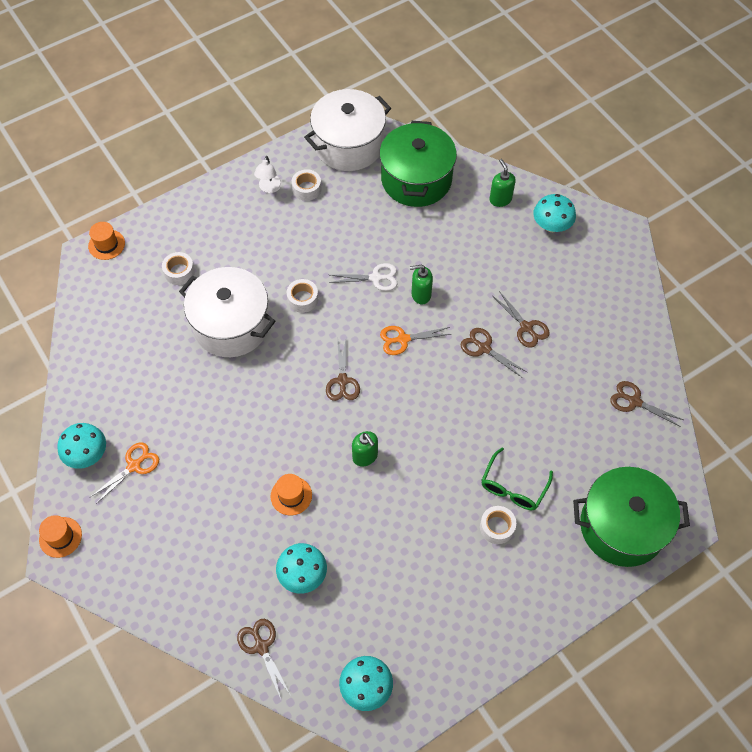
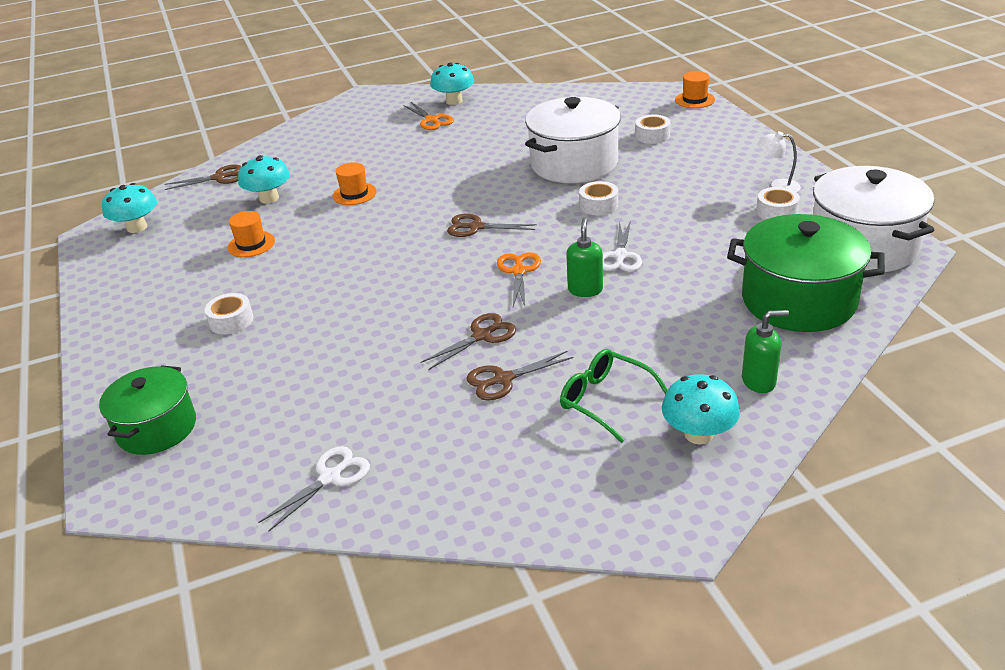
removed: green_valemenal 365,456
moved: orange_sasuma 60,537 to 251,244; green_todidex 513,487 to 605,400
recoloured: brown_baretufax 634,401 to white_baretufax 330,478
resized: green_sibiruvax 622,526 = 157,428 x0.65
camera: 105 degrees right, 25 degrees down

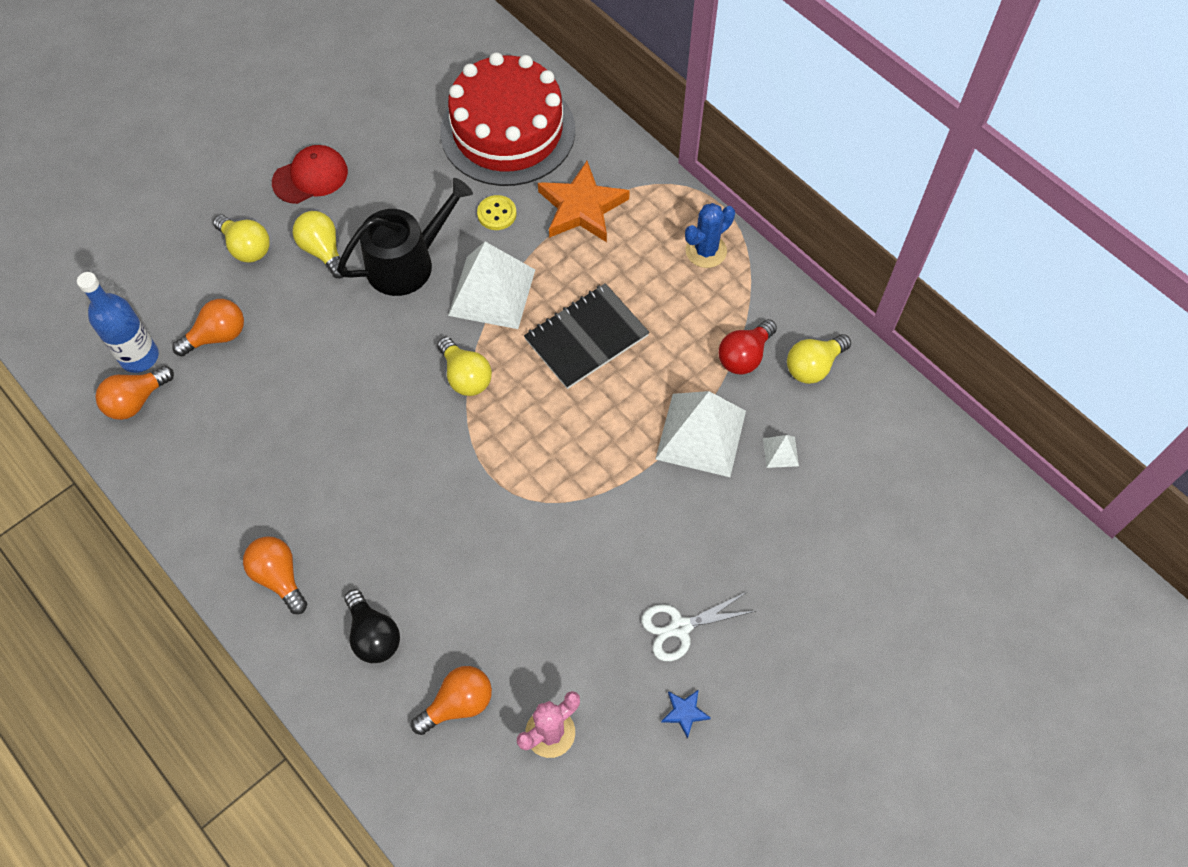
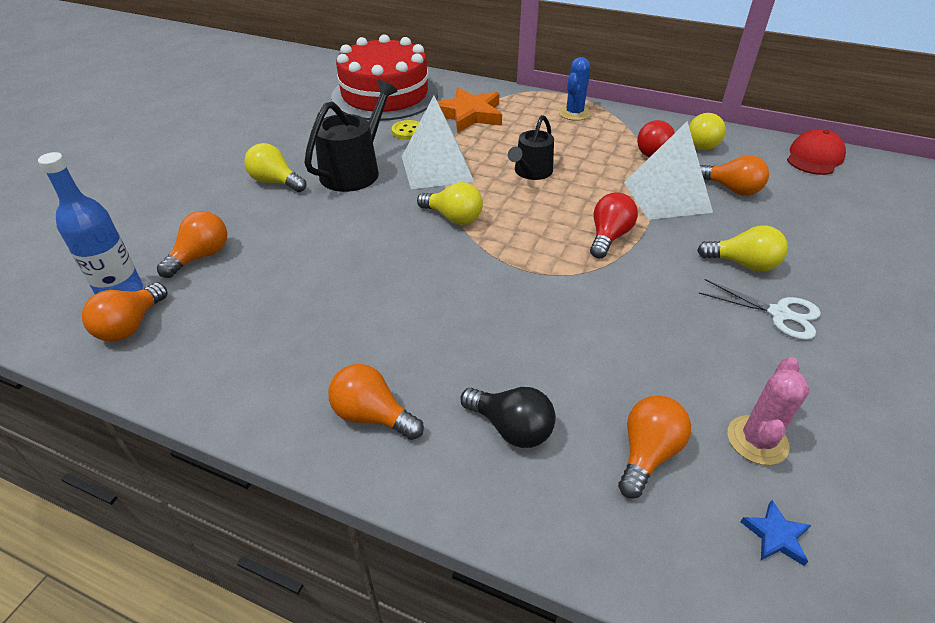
added: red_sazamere 609,237
moved: yellow_sazamere 246,247 to 743,264; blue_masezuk 684,712 to 775,535; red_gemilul 310,177 to 814,157
replaced: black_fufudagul 586,337 to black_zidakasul 531,172; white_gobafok 780,452 to orange_sazamere 731,189
turned: white_baretufax 680,627 = 779,314 105 degrees counterclockwise
camera: 25 degrees left, 20 degrees down

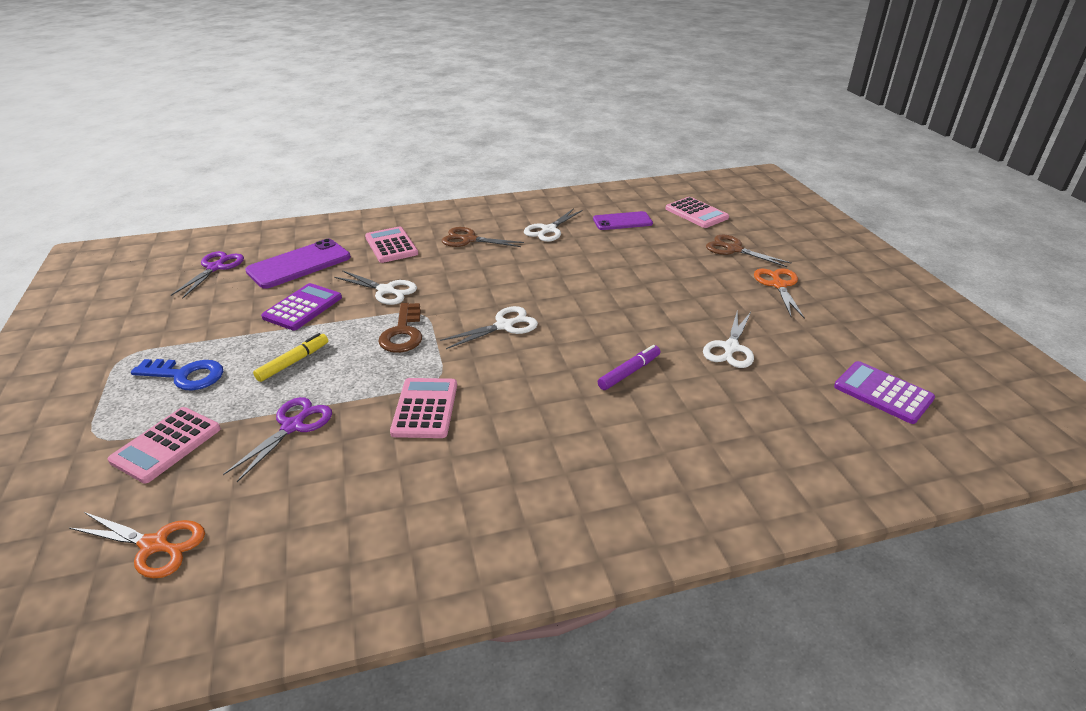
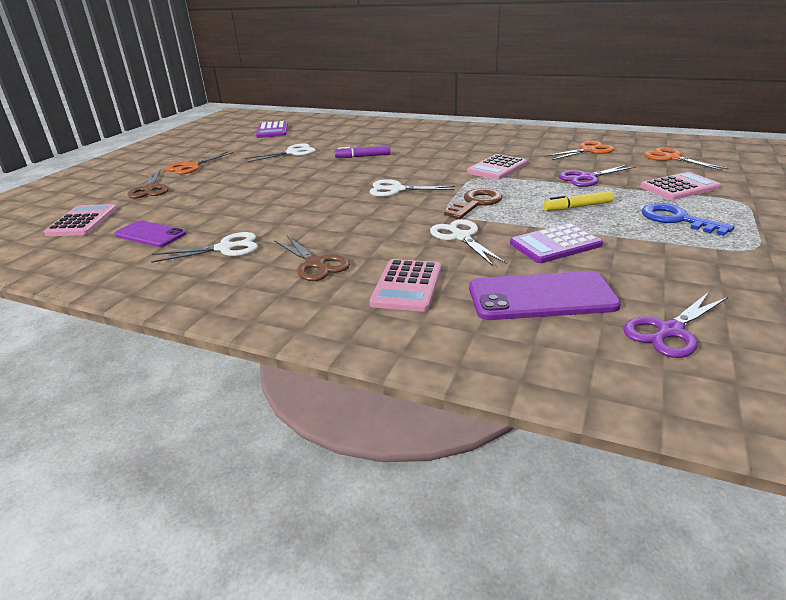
added: orange_baretufax 588,150
camera: 140 degrees left, 5 degrees down

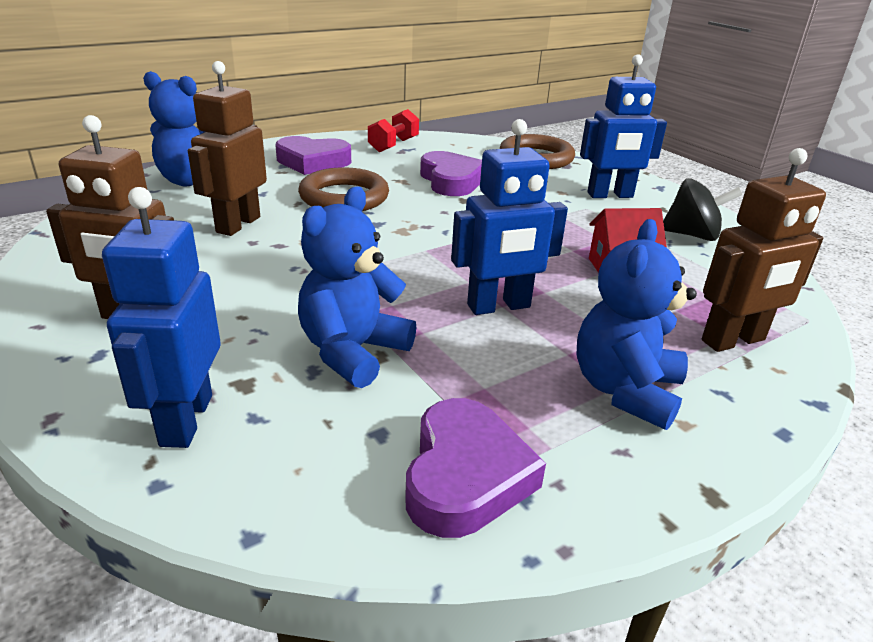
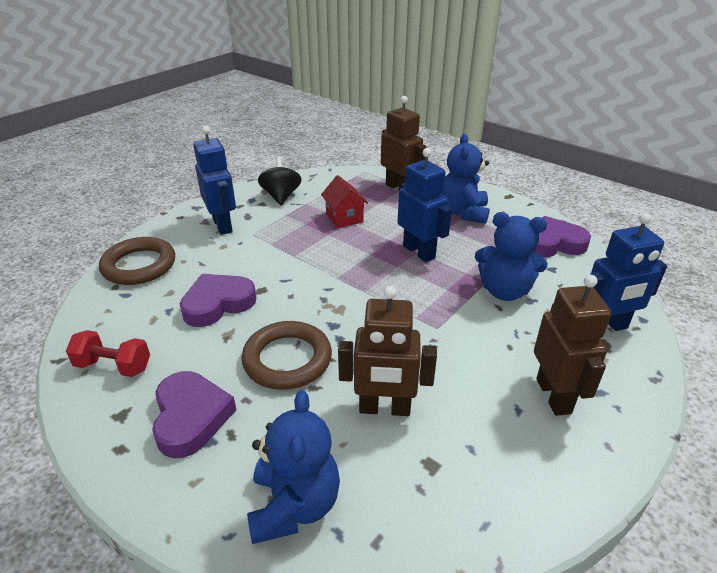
turned: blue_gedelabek 625,390 = 463,213 90 degrees clockwise
camera: 105 degrees left, 5 degrees up

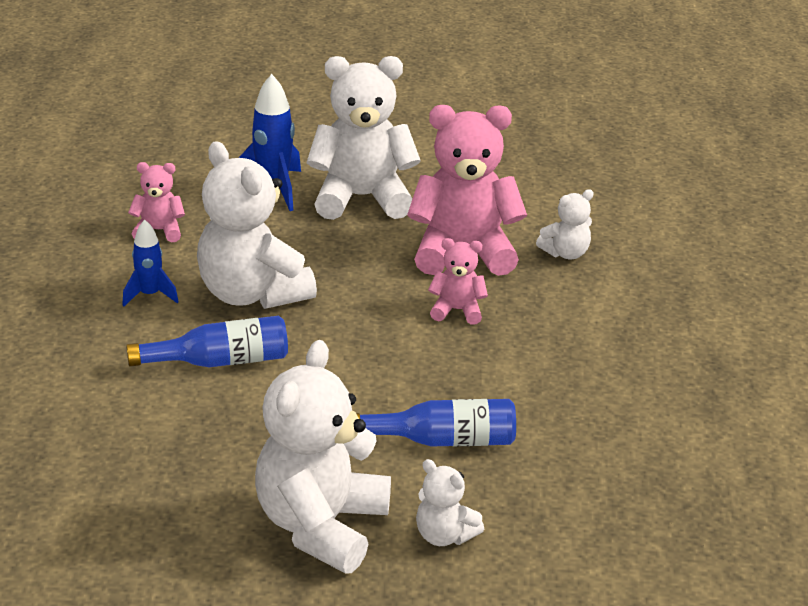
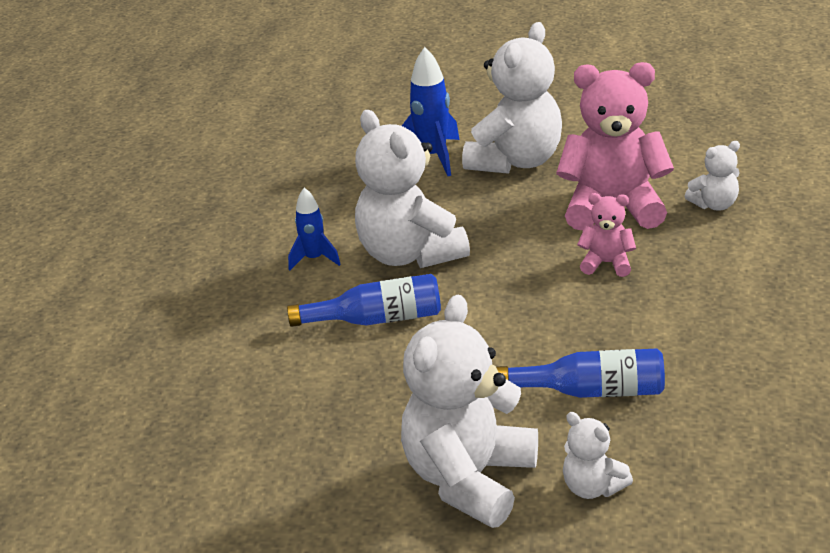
removed: pink_gedelabek 159,231
turned: white_gedelabek 361,198 = 516,161 120 degrees clockwise
camera: 10 degrees right, 0 degrees up

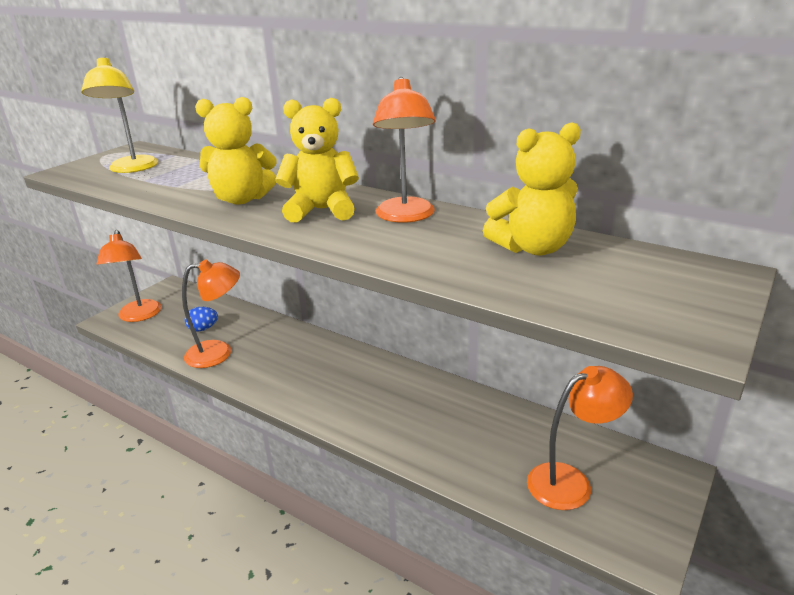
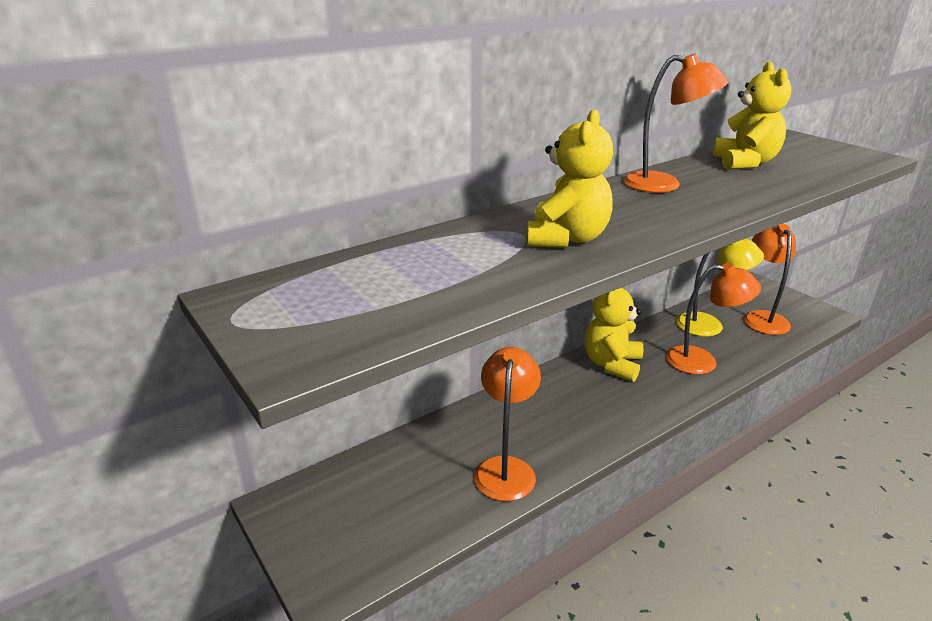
removed: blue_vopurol 203,329
moved: yellow_gedelabek 321,210 to 612,364; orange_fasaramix 139,316 to 702,361; yellow_fasaramix 132,169 to 709,326
camera: 70 degrees left, 0 degrees up

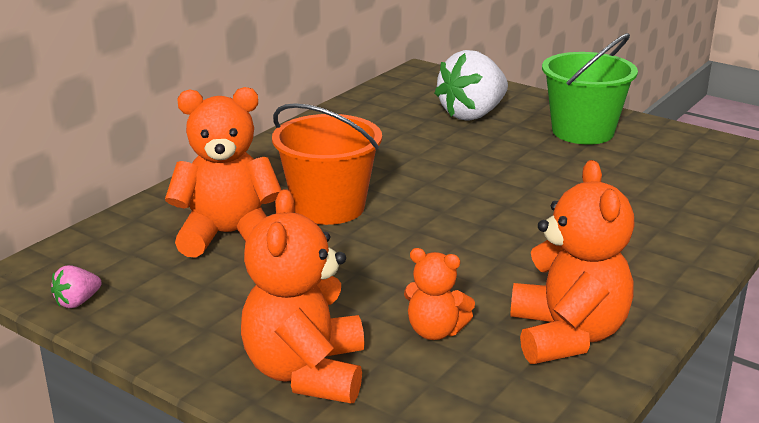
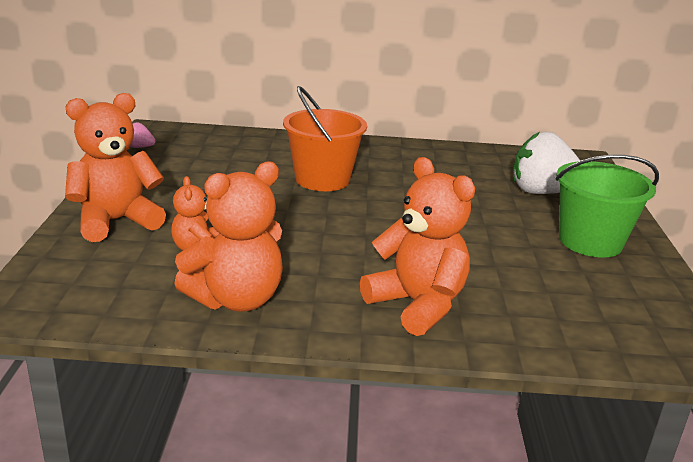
moved: orange_gedelabek 228,235 to 417,305
camera: 55 degrees right, 0 degrees up

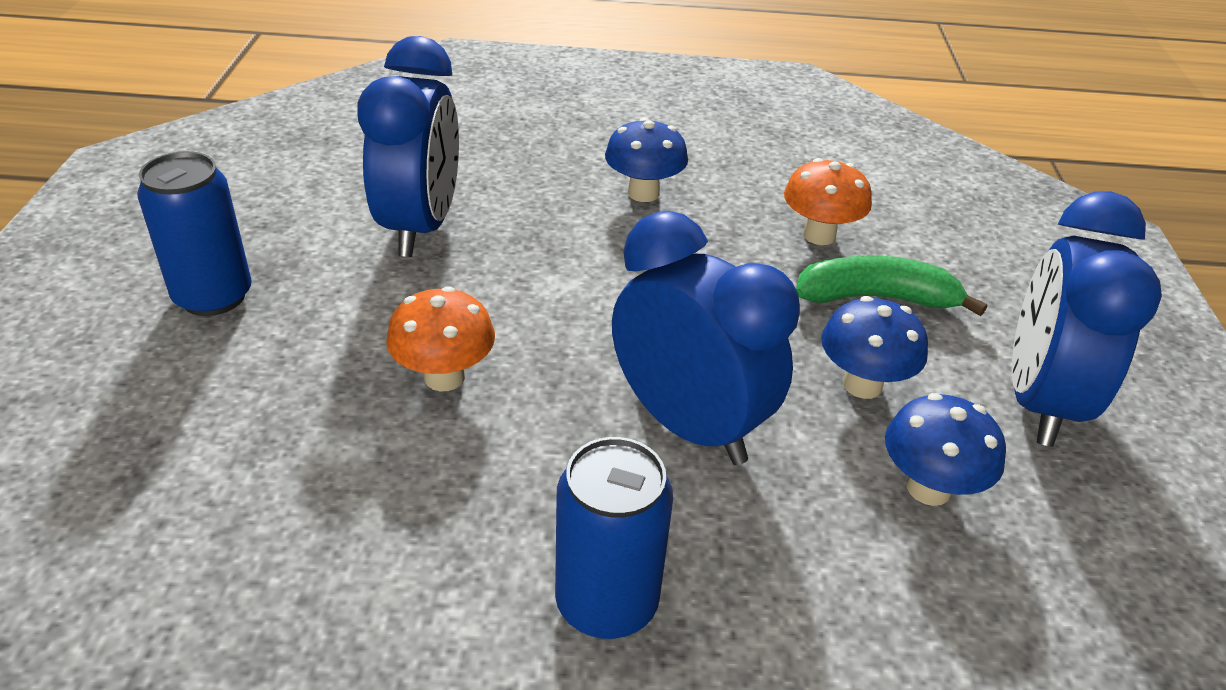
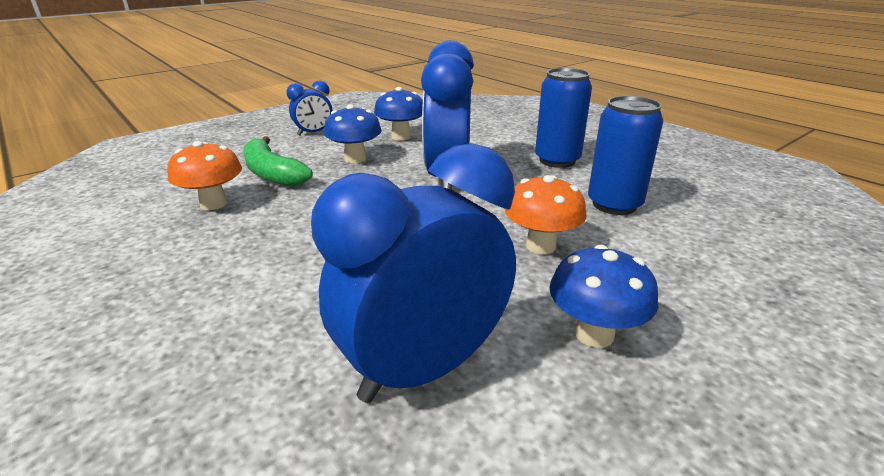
moved: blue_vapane 643,193 to 594,334; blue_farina 213,296 to 614,204
resized: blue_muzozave 1039,402 = 314,133 x0.49
camera: 130 degrees left, 10 degrees down

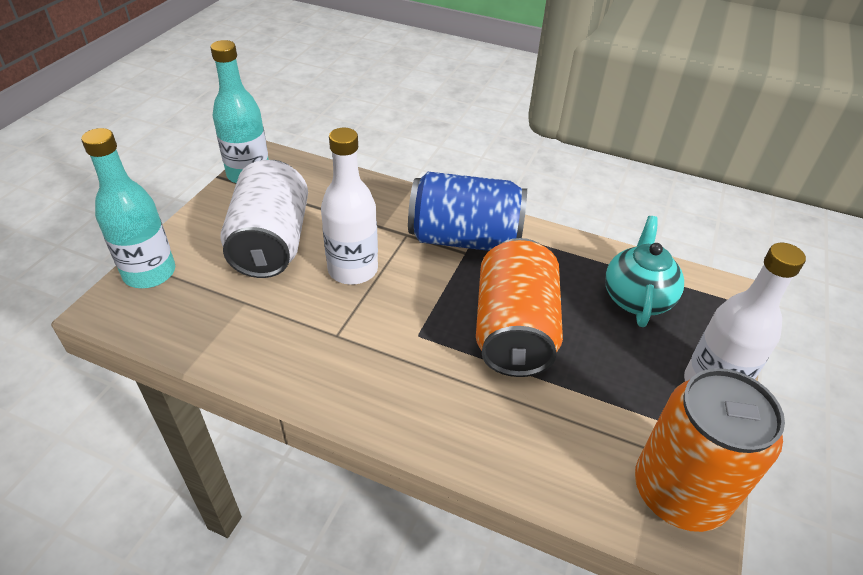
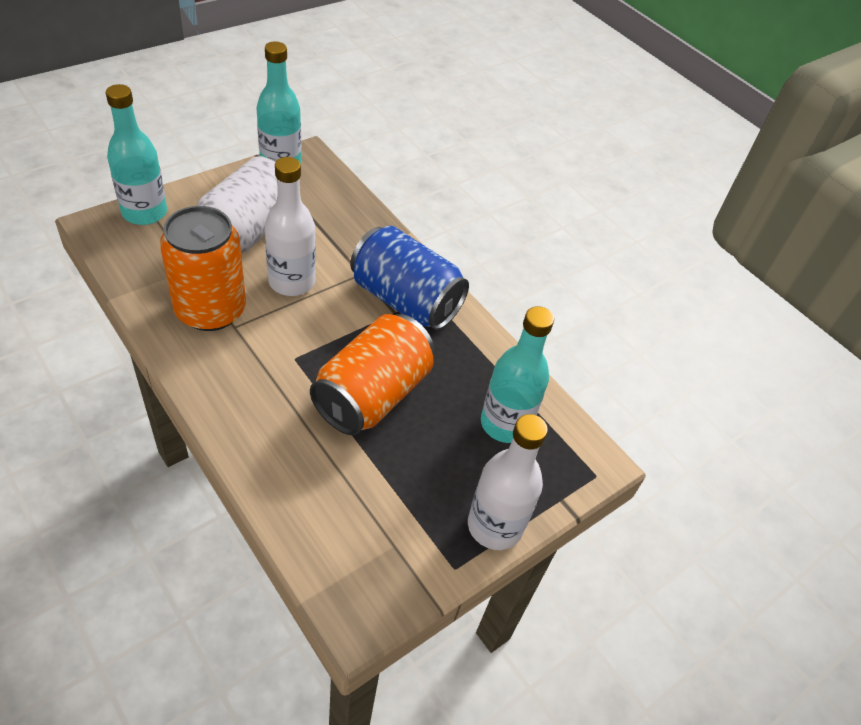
moved: orange_farina 679,491 to 210,310
replaced: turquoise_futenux 636,298 to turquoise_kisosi 505,424
camera: 25 degrees right, 5 degrees up

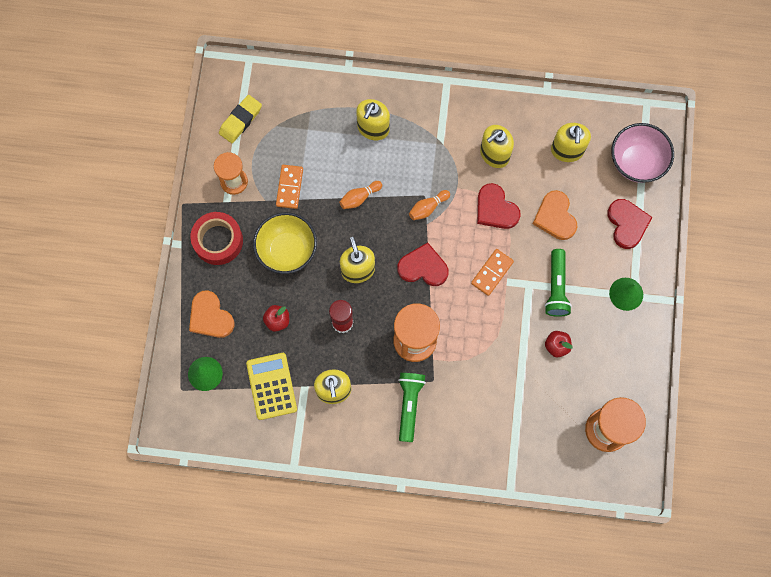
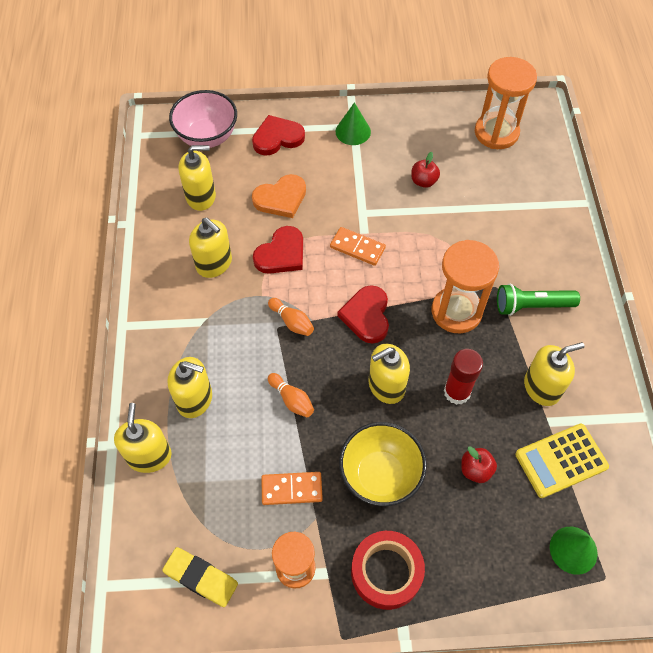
removed: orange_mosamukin 210,317; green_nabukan 556,287
added: yellow_valemenal 149,456
camera: 100 degrees left, 15 degrees down

